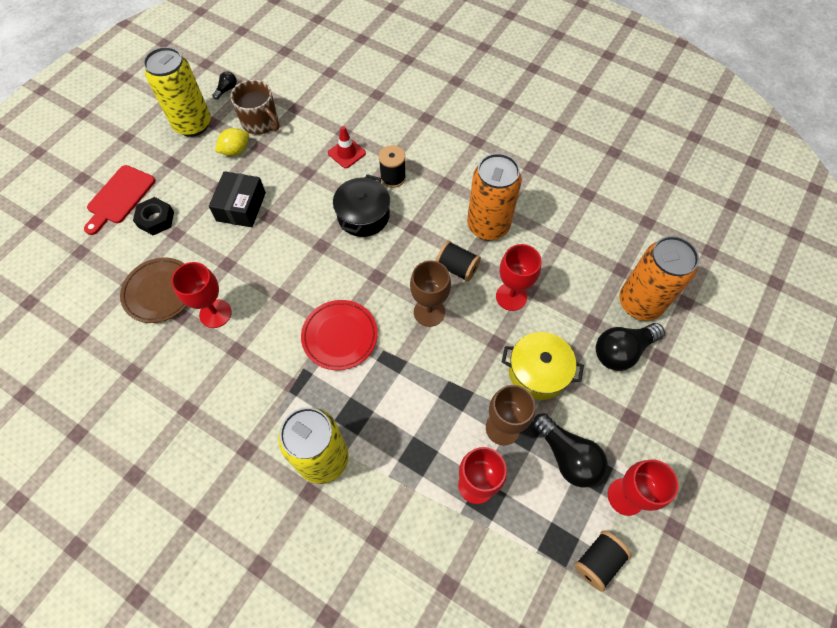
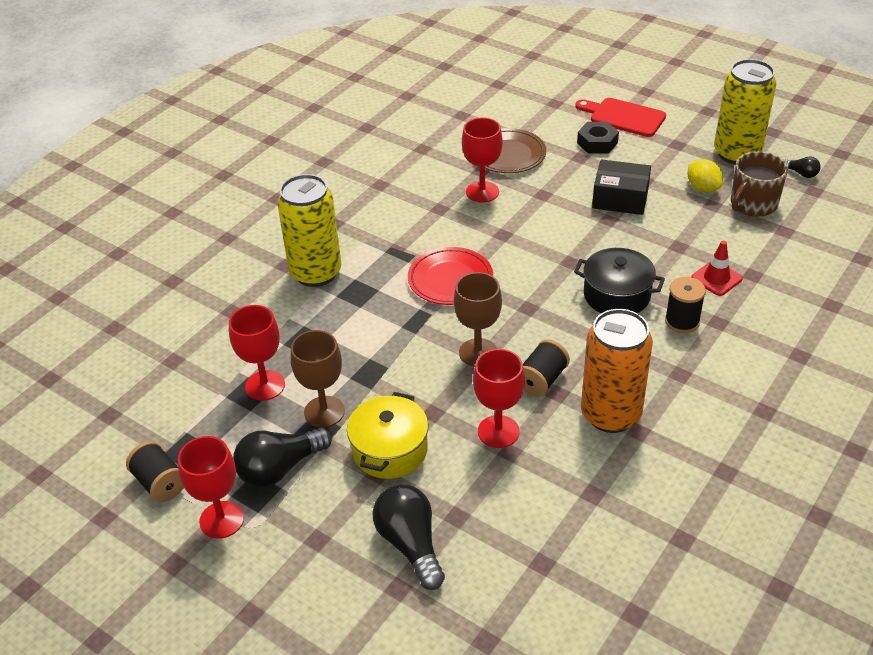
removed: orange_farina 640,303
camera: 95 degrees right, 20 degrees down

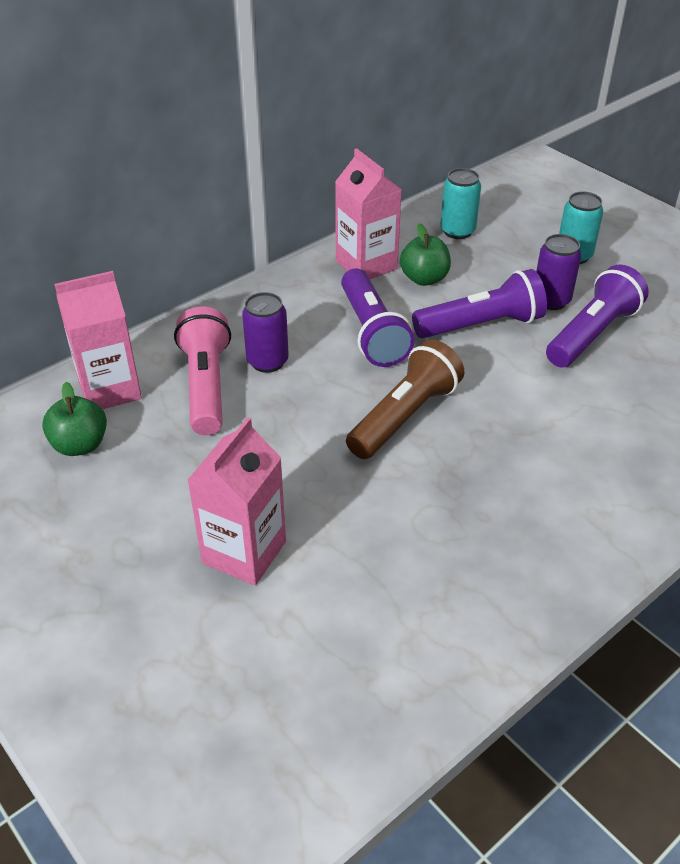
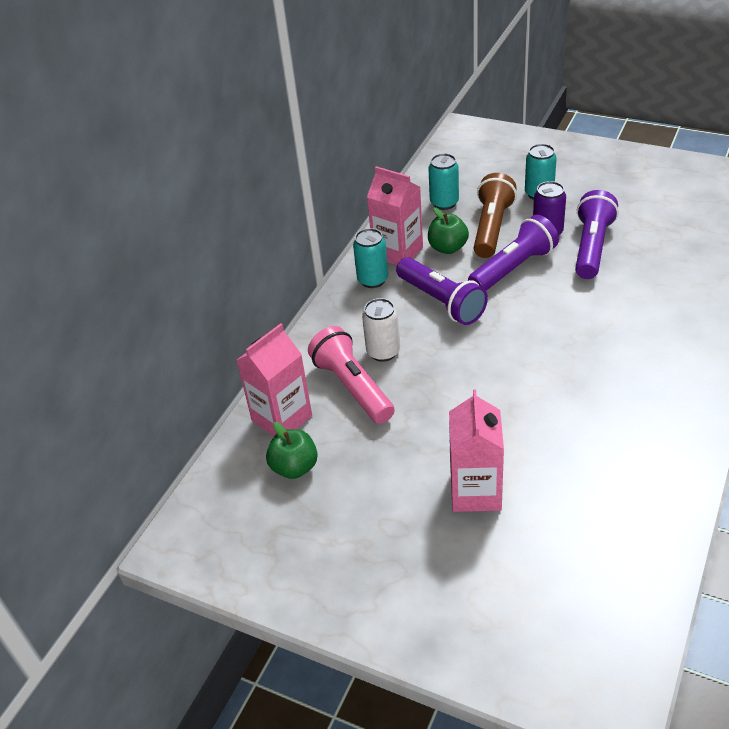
added: turquoise_farina 372,280
moved: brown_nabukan 405,416 to 492,228
recoloured: purple_farina 267,361 to white_farina 383,352
camera: 20 degrees left, 0 degrees up

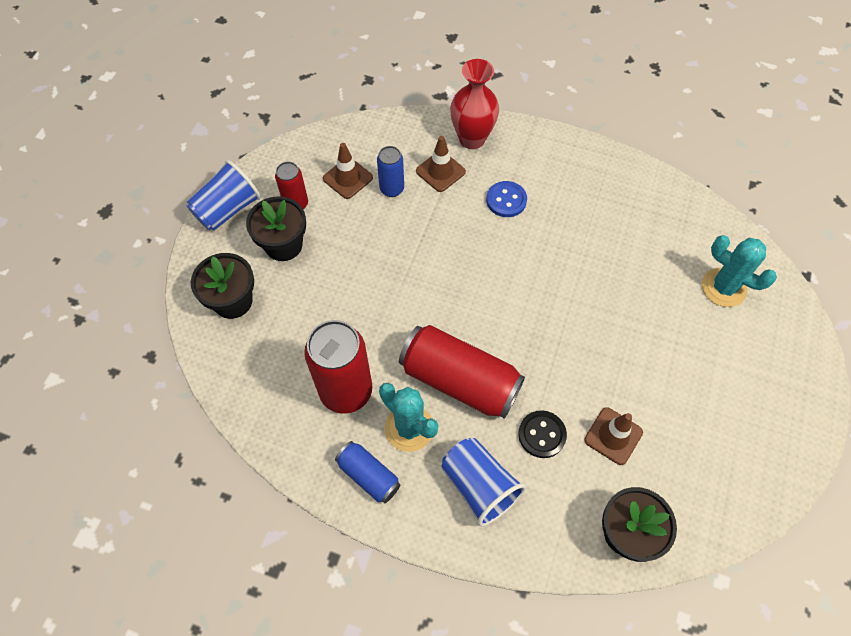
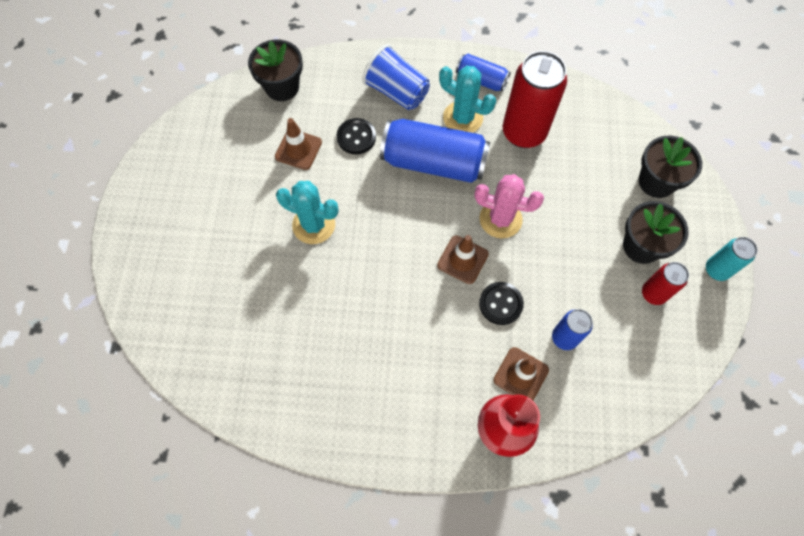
removed: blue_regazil 506,200
added: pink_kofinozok 500,219; black_regazil 500,304
moved: turquoise_kofinozok 723,287 to 313,225; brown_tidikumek 348,178 to 462,259
replaced: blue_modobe 228,209 to turquoise_farina 716,270
recoloured: red_farina 459,380 to blue_farina 434,162
camera: 165 degrees right, 5 degrees up

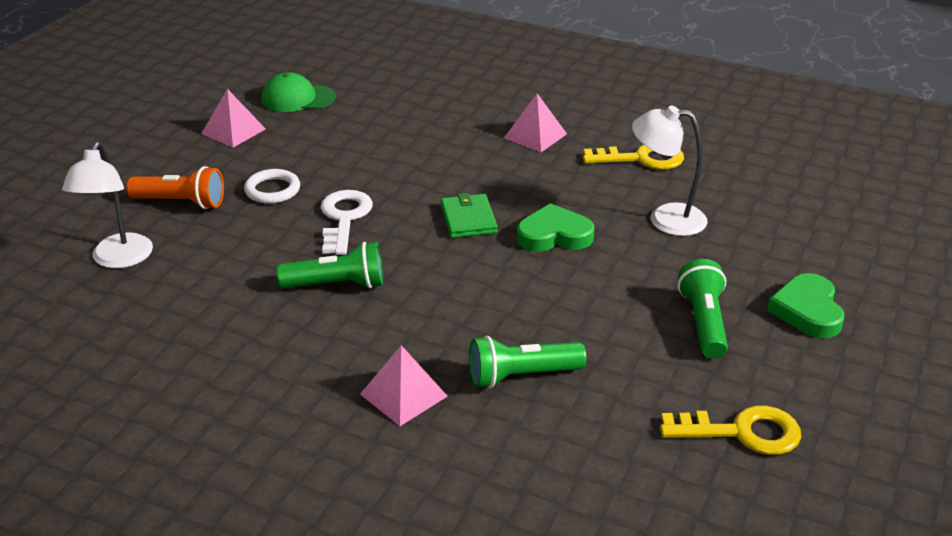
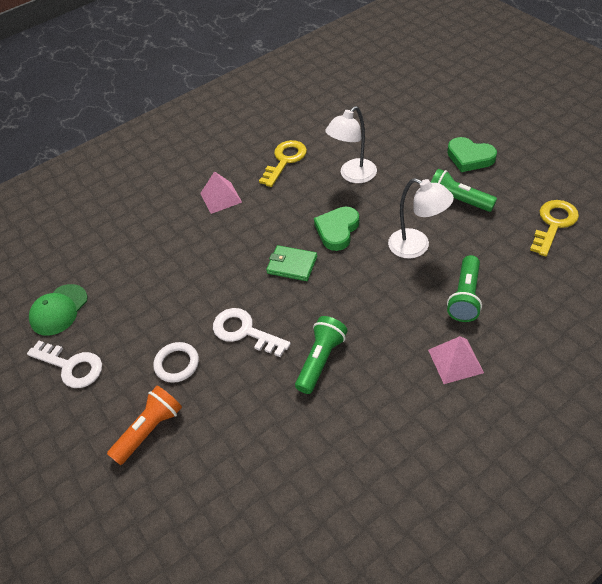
moved: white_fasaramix 118,259 to 416,247
replaced: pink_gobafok 233,131 to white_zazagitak 71,366
camera: 55 degrees left, 15 degrees up

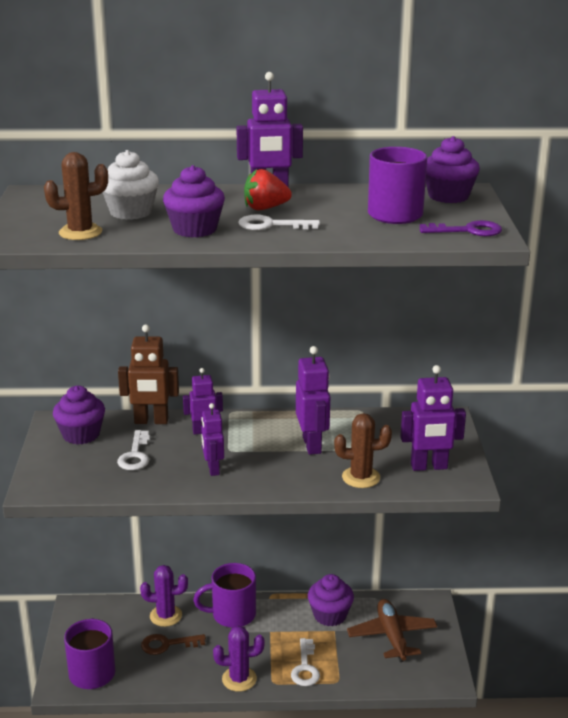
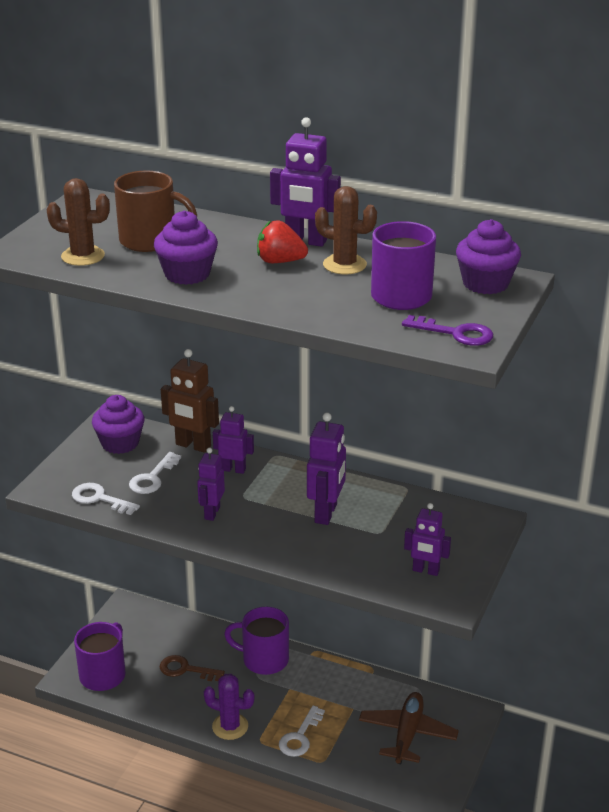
removed: purple_kofinozok 166,616; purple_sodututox 330,615
moved: white_zazagitak 271,225 to 99,499; brown_kofinozok 361,477 to 344,265
replaced: white_sodututox 131,212 to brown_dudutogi 150,241
resized: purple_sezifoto 429,467 = 425,571 x0.66
camera: 25 degrees right, 5 degrees up

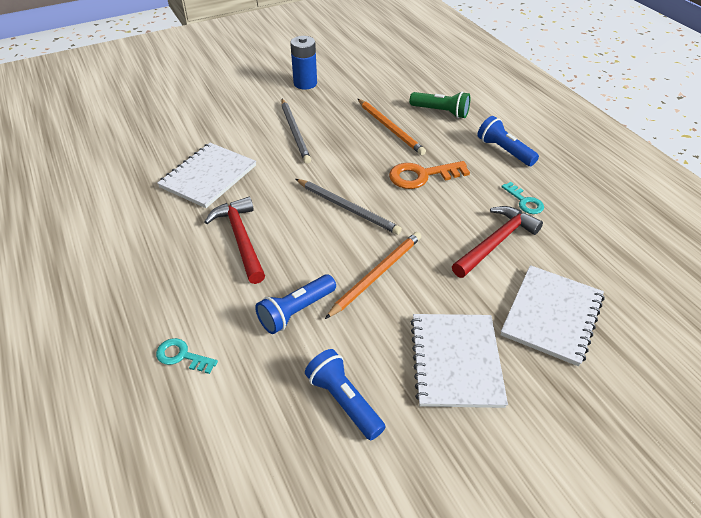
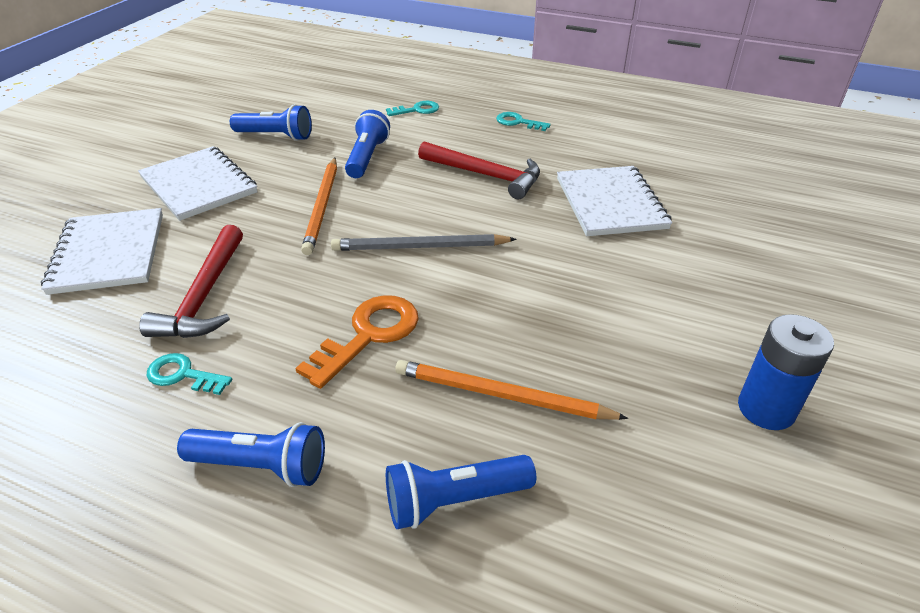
removed: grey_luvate 295,132
added: turquoise_zazagitak 518,122
recoloured: green_nabukan 441,112 to blue_nabukan 454,500
camera: 140 degrees right, 5 degrees down

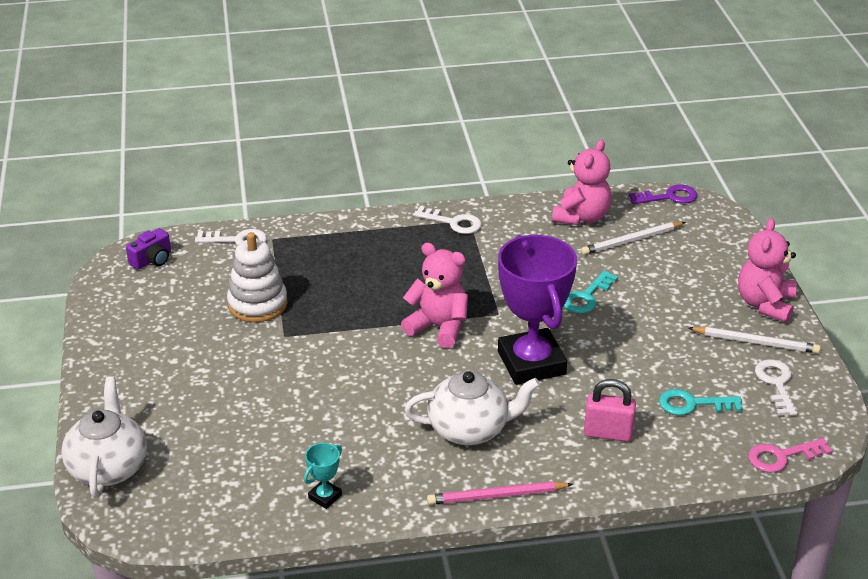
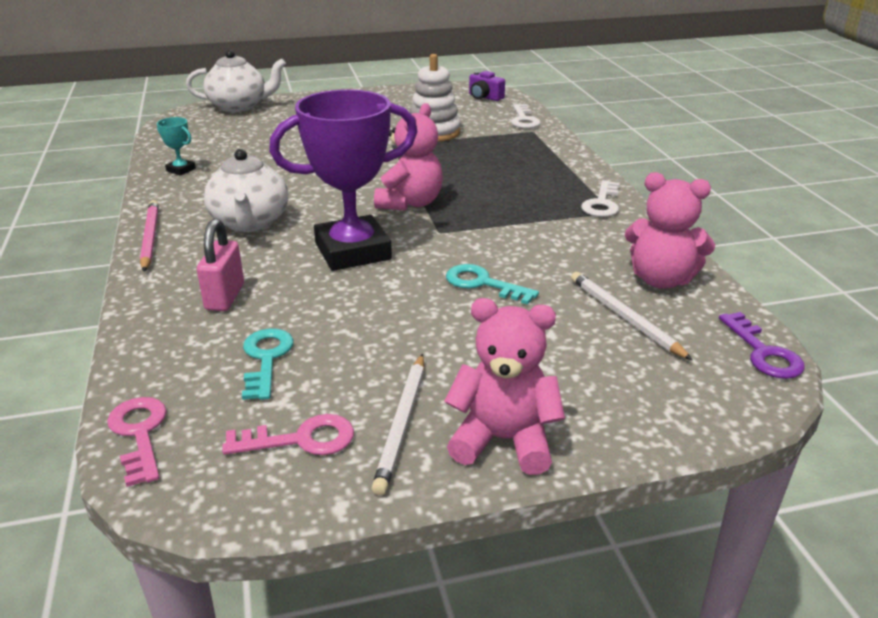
recoloured: white_zazagitak 776,384 to pink_zazagitak 300,439
camera: 85 degrees right, 5 degrees down

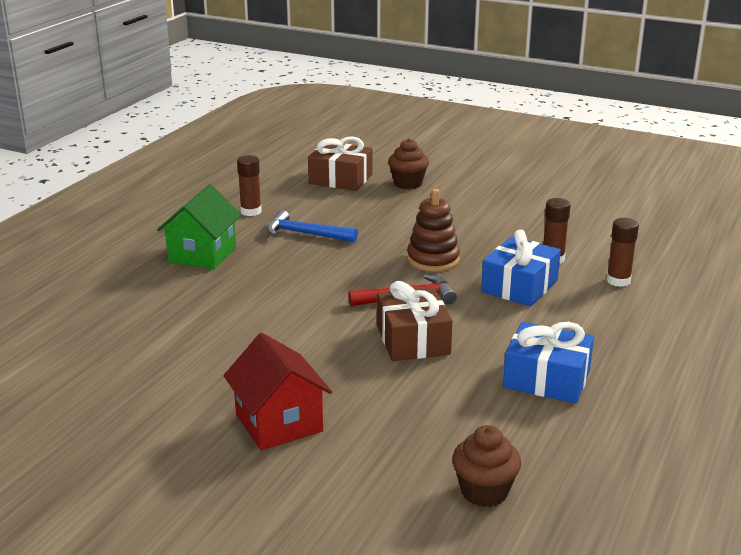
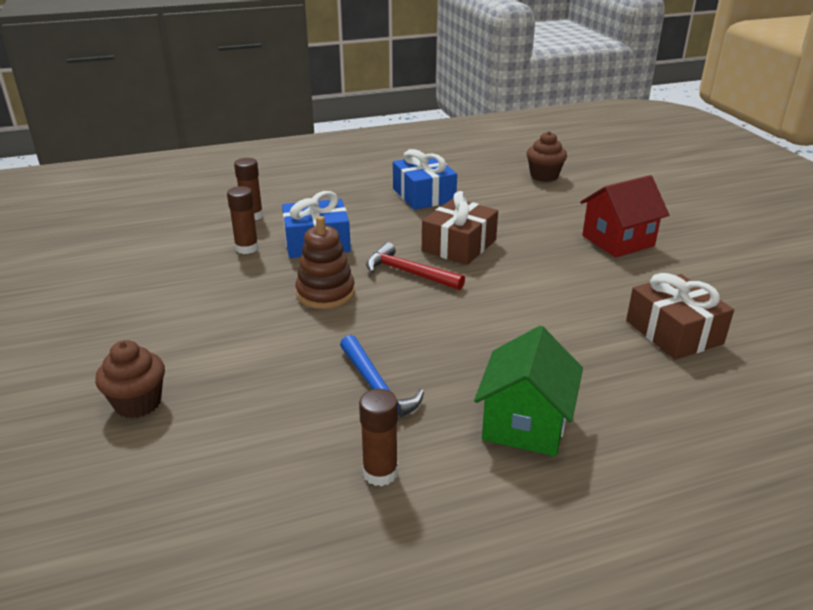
moved: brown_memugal 340,179 to 674,332
turned: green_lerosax 202,255 = 525,424 45 degrees counterclockwise; red_lerosax 279,423 = 618,241 45 degrees clockwise
camera: 135 degrees left, 5 degrees up

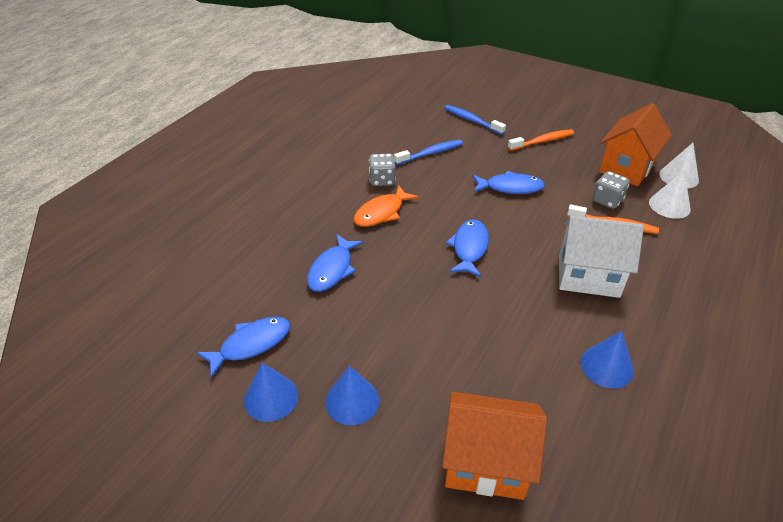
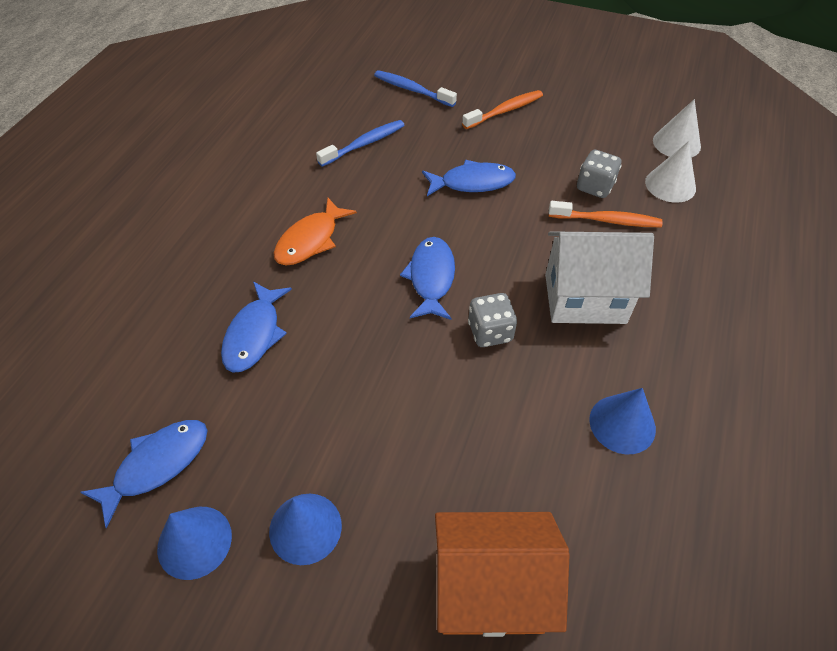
removed: orange_lerosax 626,168
moved: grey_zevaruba 382,180 to 490,332
camera: 10 degrees left, 10 degrees up

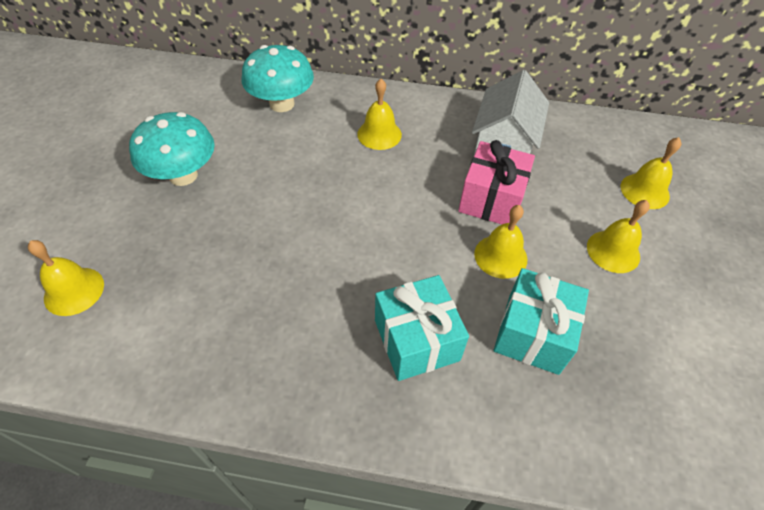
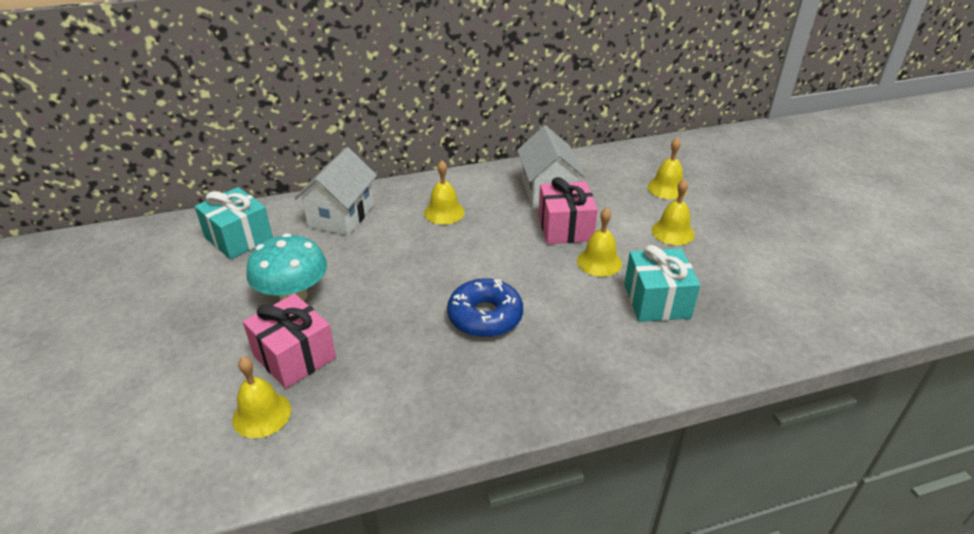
added: pink_memugal 294,356; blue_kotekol 485,316
moved: turquoise_memugal 416,340 to 239,238
replaced: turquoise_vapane 282,104 to white_lerosax 341,216
camera: 25 degrees left, 15 degrees down

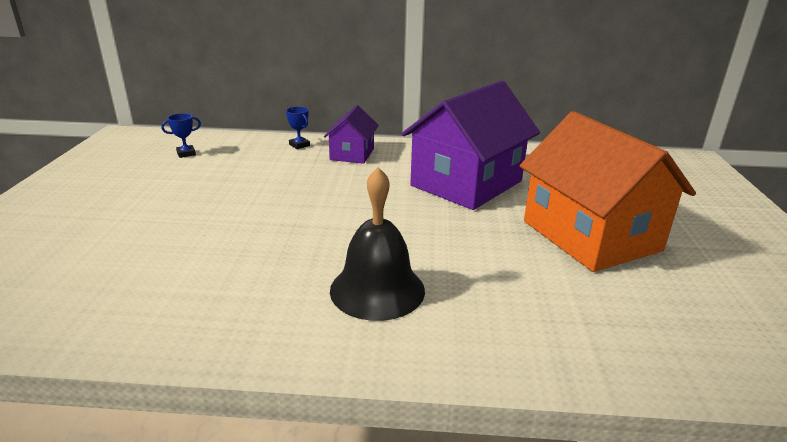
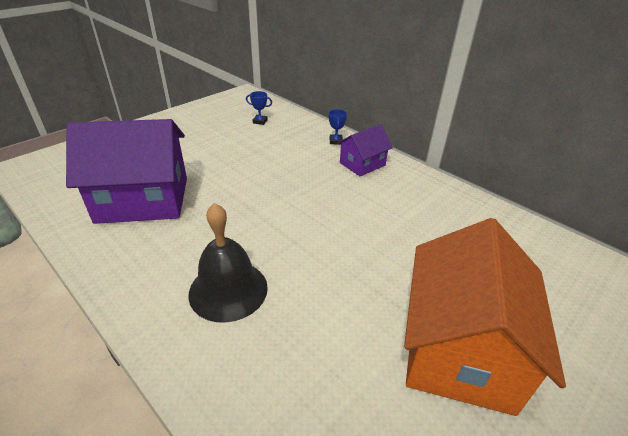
moved: purple_lerosax 466,183 to 143,199
camera: 40 degrees right, 10 degrees up

